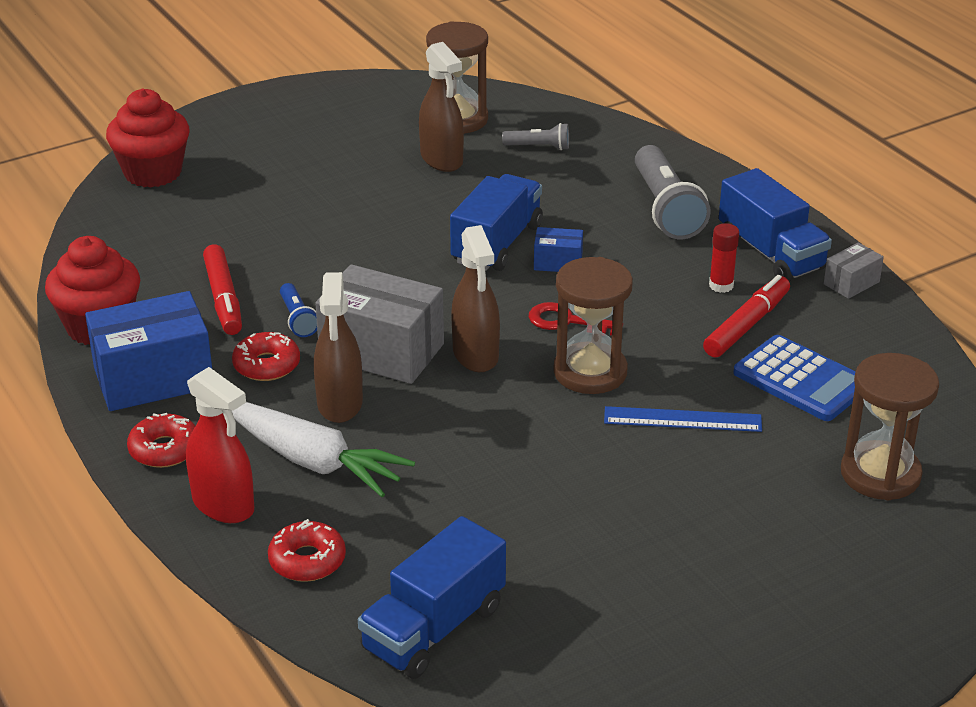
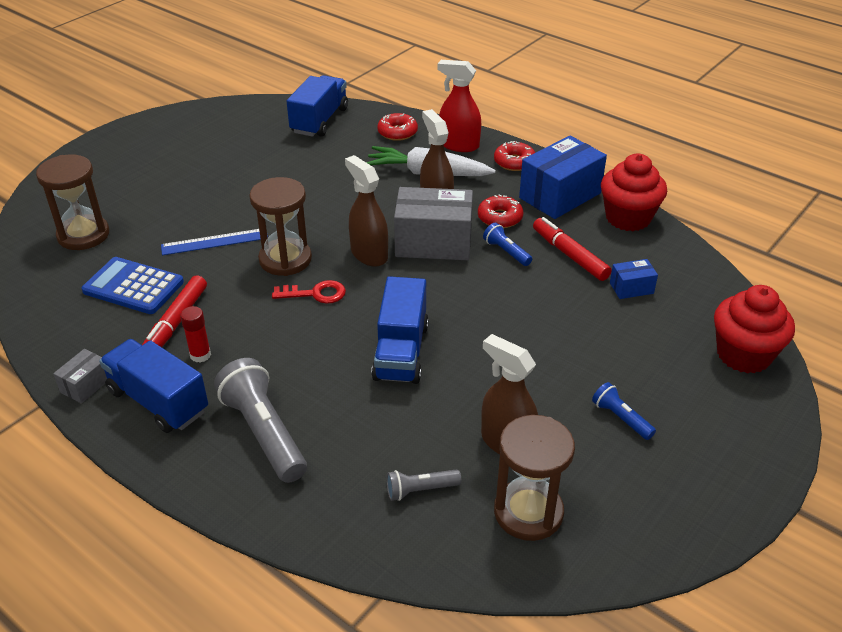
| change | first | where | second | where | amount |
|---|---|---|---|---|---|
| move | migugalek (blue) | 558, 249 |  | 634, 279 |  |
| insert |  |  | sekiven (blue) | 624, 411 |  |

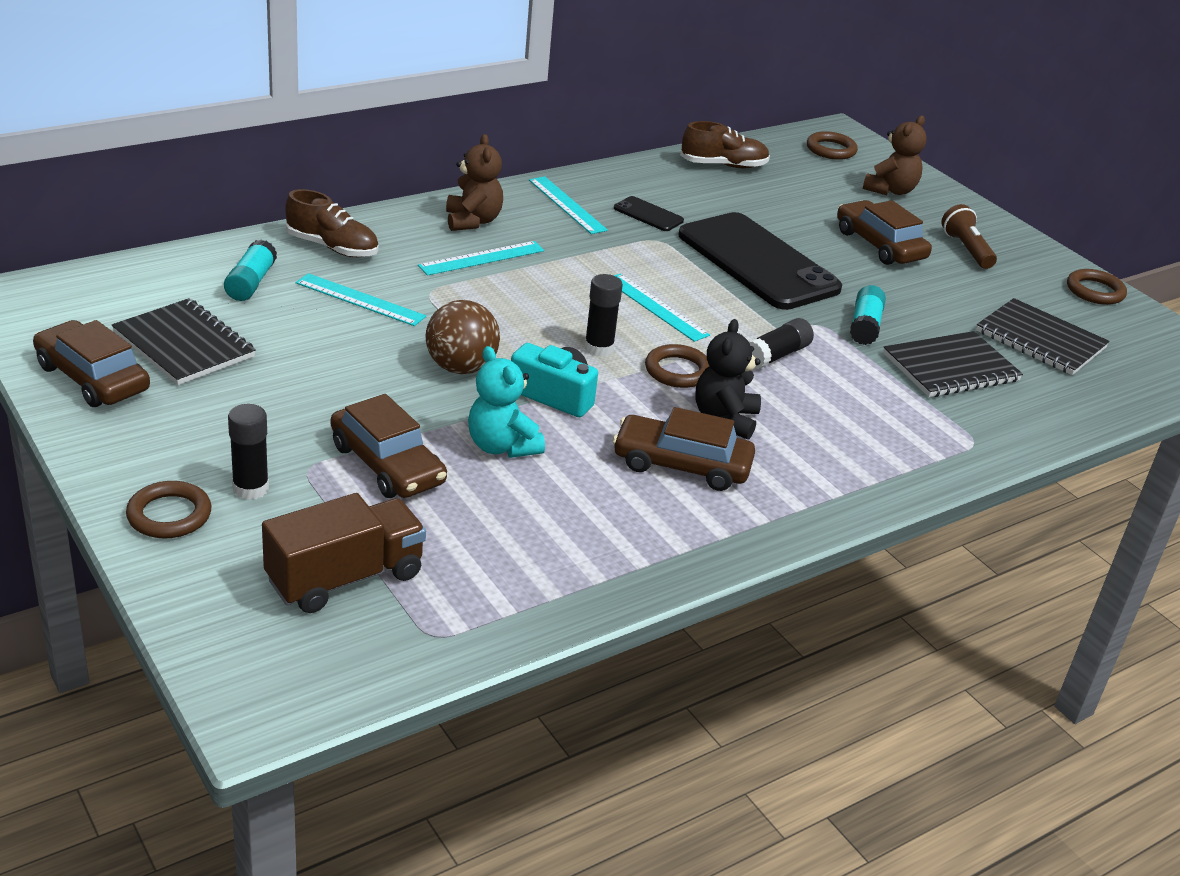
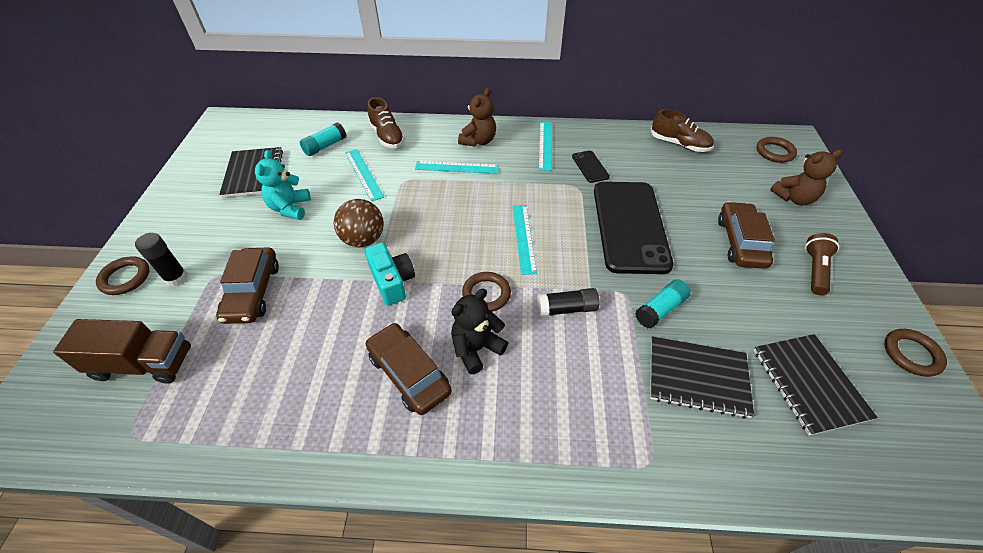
| change | first | where | second | where | amount |
|---|---|---|---|---|---|
| delete | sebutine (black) | 603, 315 |  |  |  |
| delete | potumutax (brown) | 91, 363 |  |  |  |
| move | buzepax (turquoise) | 506, 402 |  | 283, 185 |  |

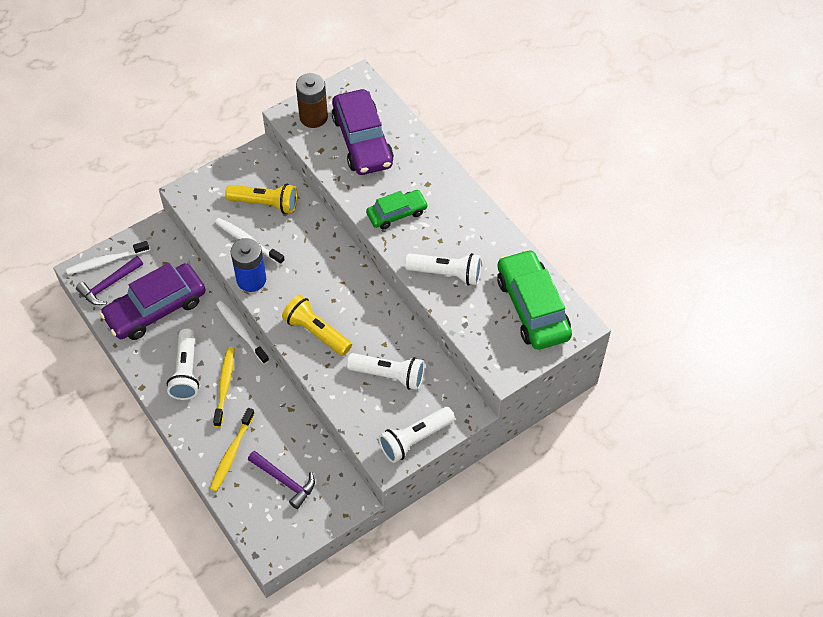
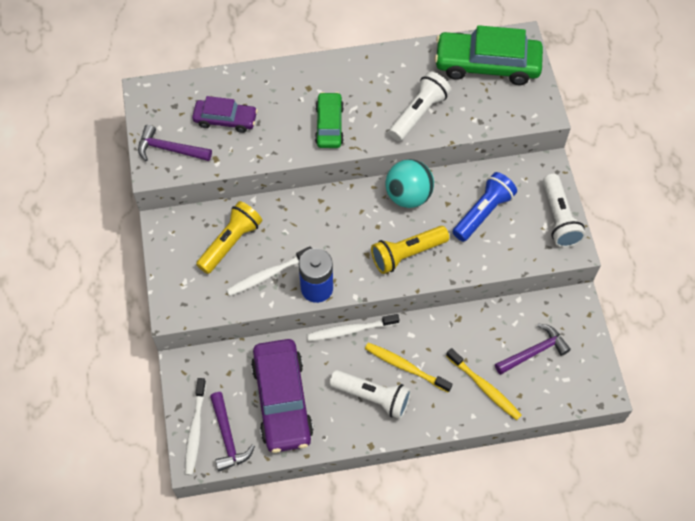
| change | first | where | second | where | amount |
|---|---|---|---|---|---|
| replace | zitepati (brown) | 312, 100 | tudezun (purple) | 175, 142 |  |
| resize | potumutax (purple) | 363, 132 |  | 225, 114 | x0.58 |
| recolor | sekiven (white) | 386, 371 | sekiven (blue) | 485, 207 |  |
| insert |  |  | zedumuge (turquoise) | 409, 183 |  |

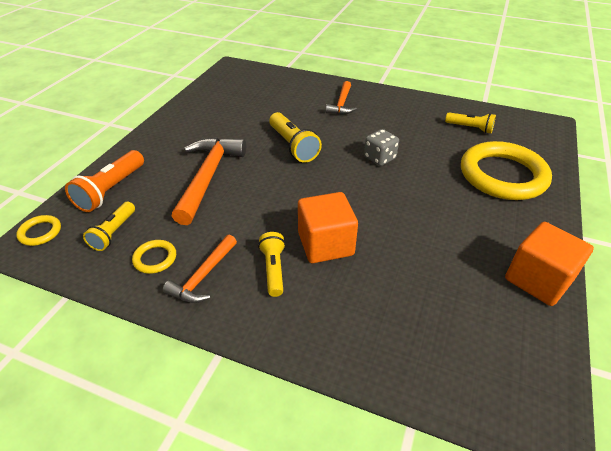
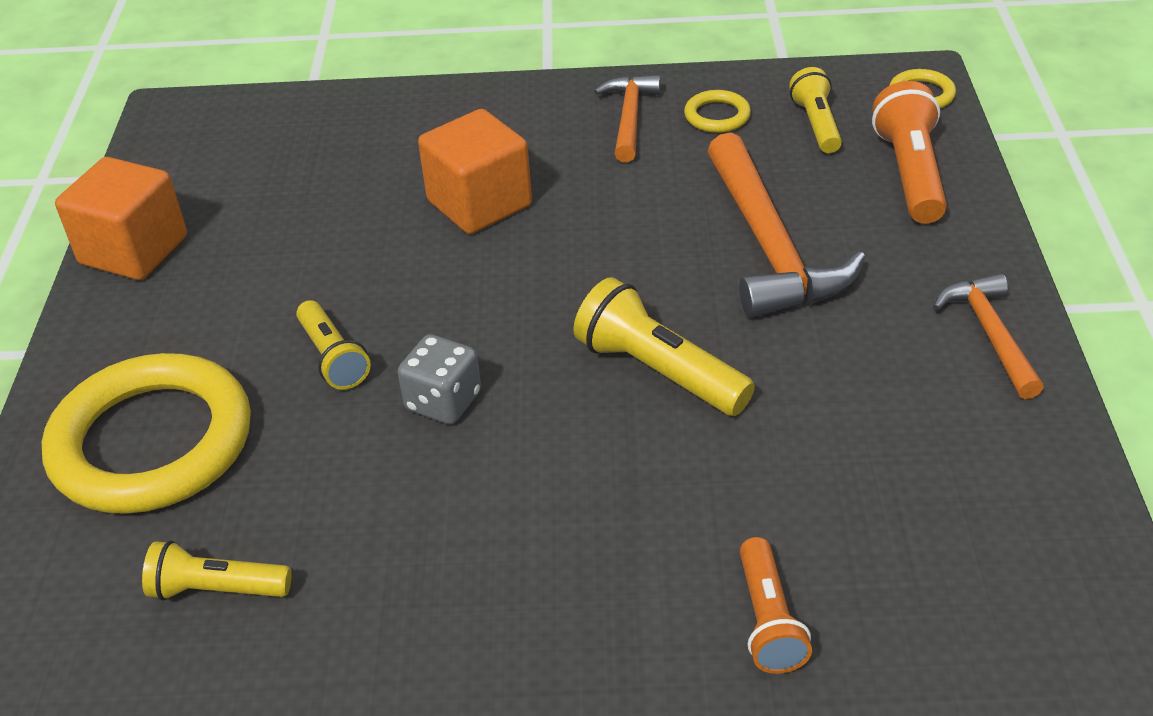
| change | first | where | second | where | amount |
|---|---|---|---|---|---|
| move | tudezun (orange) | 341, 98 |  | 988, 336 |  |
| move | sekiven (yellow) | 272, 264 |  | 333, 345 |  |
| insert |  |  | sekiven (orange) | 776, 605 |  |

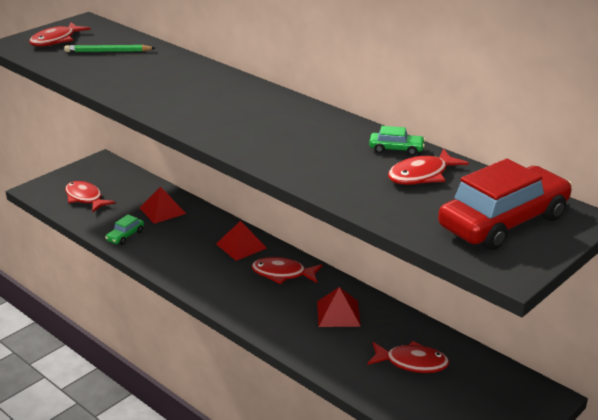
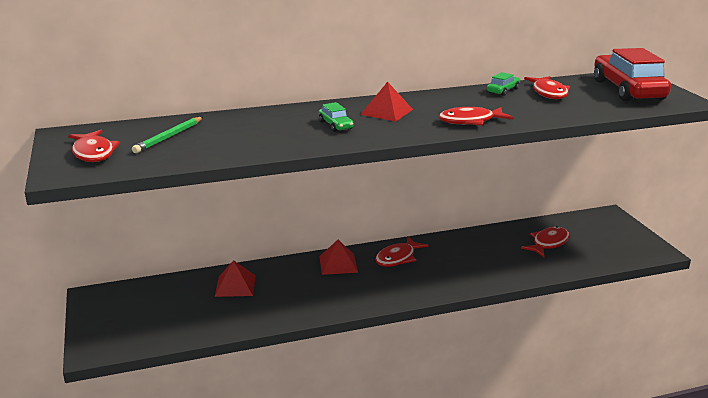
| change | first | where | second | where | amount |
|---|---|---|---|---|---|
| move | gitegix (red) | 90, 196 |  | 476, 116 |  |
| move | potumutax (green) | 124, 230 |  | 336, 117 |  |
| move | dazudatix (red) | 339, 307 |  | 386, 102 |  |

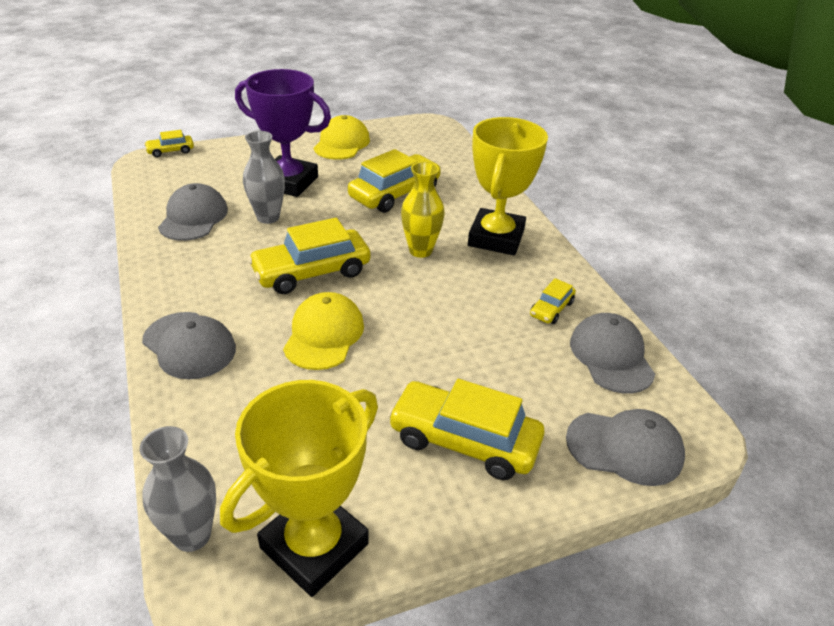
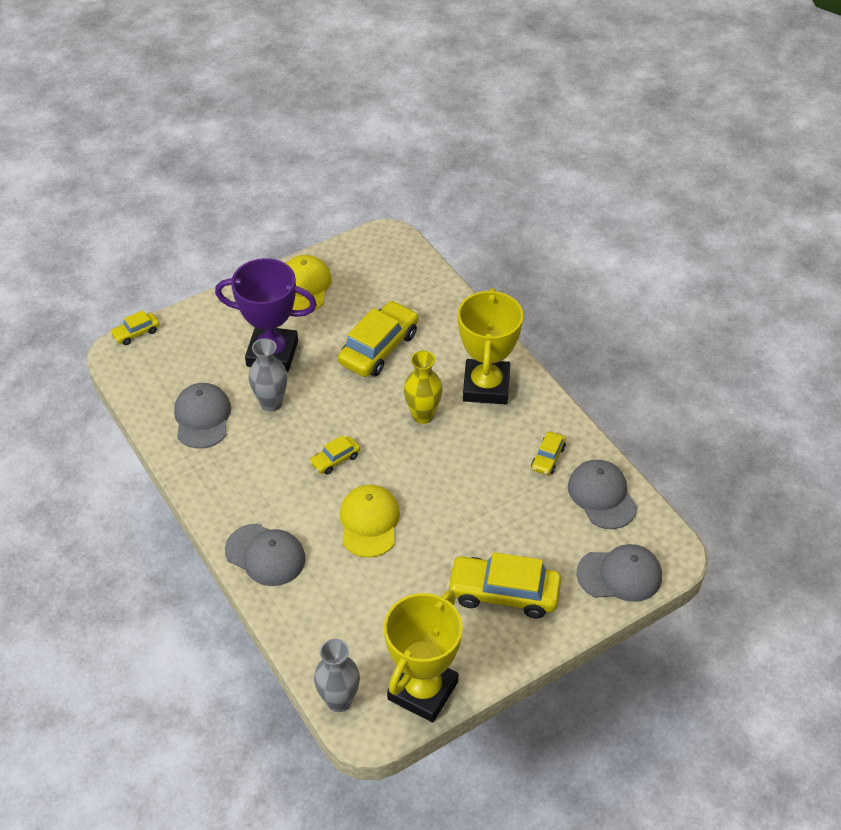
| change | first | where | second | where | amount |
|---|---|---|---|---|---|
| resize | potumutax (yellow) | 309, 256 |  | 334, 455 | x0.50 |

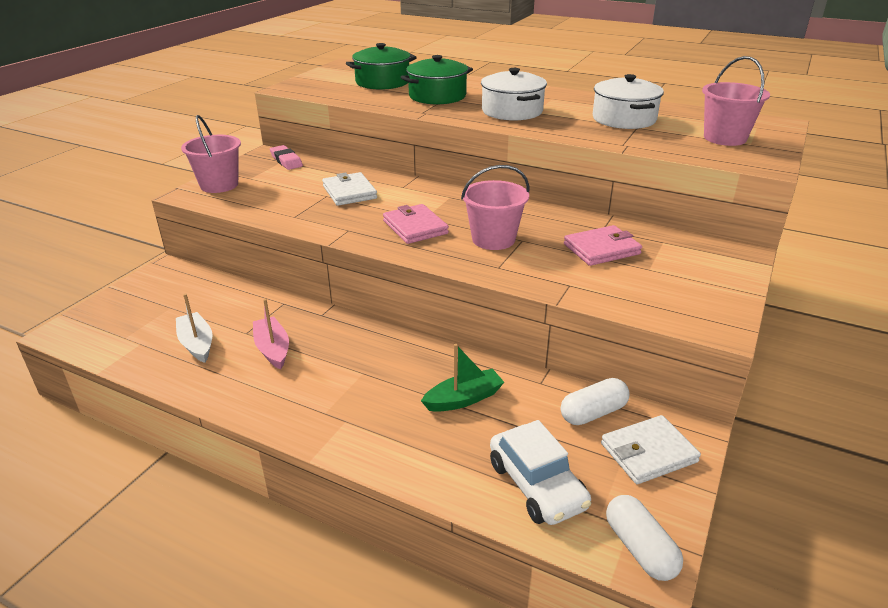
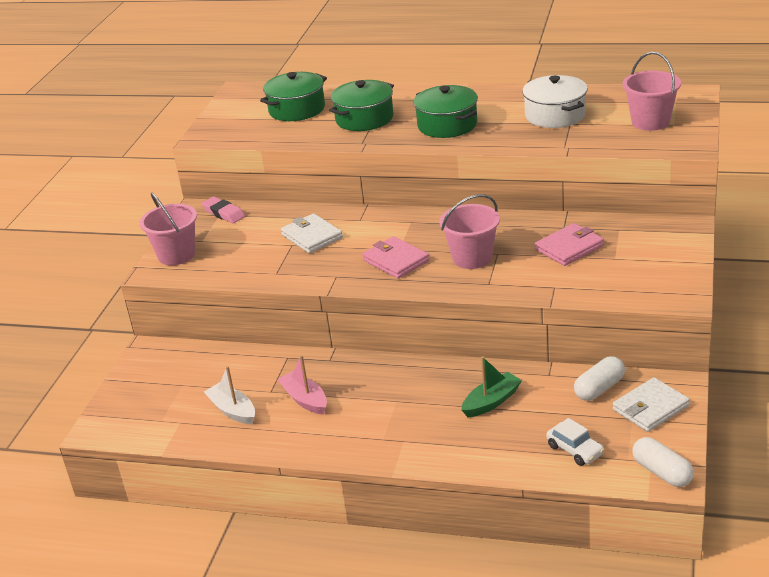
| change | first | where | second | where | amount |
|---|---|---|---|---|---|
| recolor | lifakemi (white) | 514, 94 | lifakemi (green) | 446, 111 |  |
| resize | potumutax (white) | 540, 472 |  | 575, 442 | x0.65 |

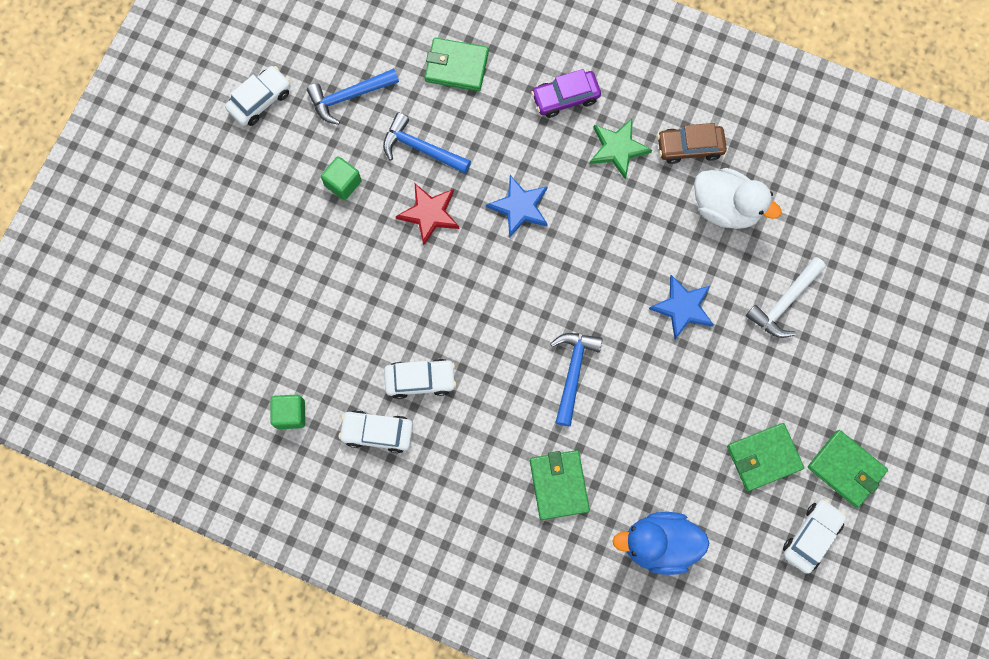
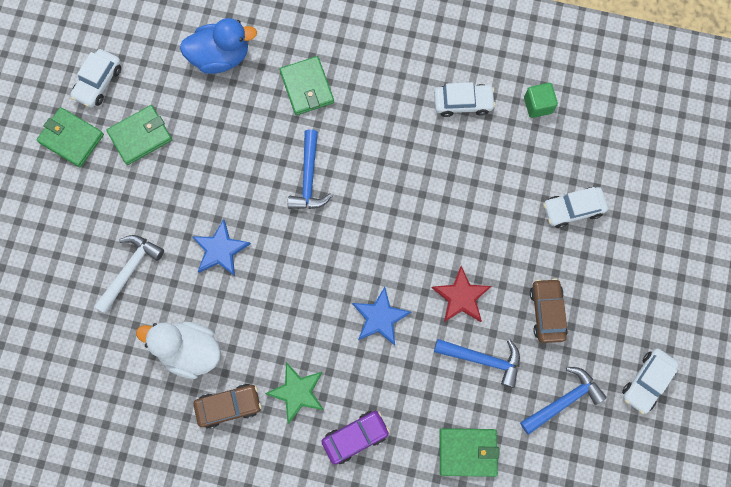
| change | first | where | second | where | amount |
|---|---|---|---|---|---|
| replace | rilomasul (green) | 341, 178 | potumutax (brown) | 549, 310 |  |
| move | potumutax (white) | 420, 379 |  | 575, 207 |  |

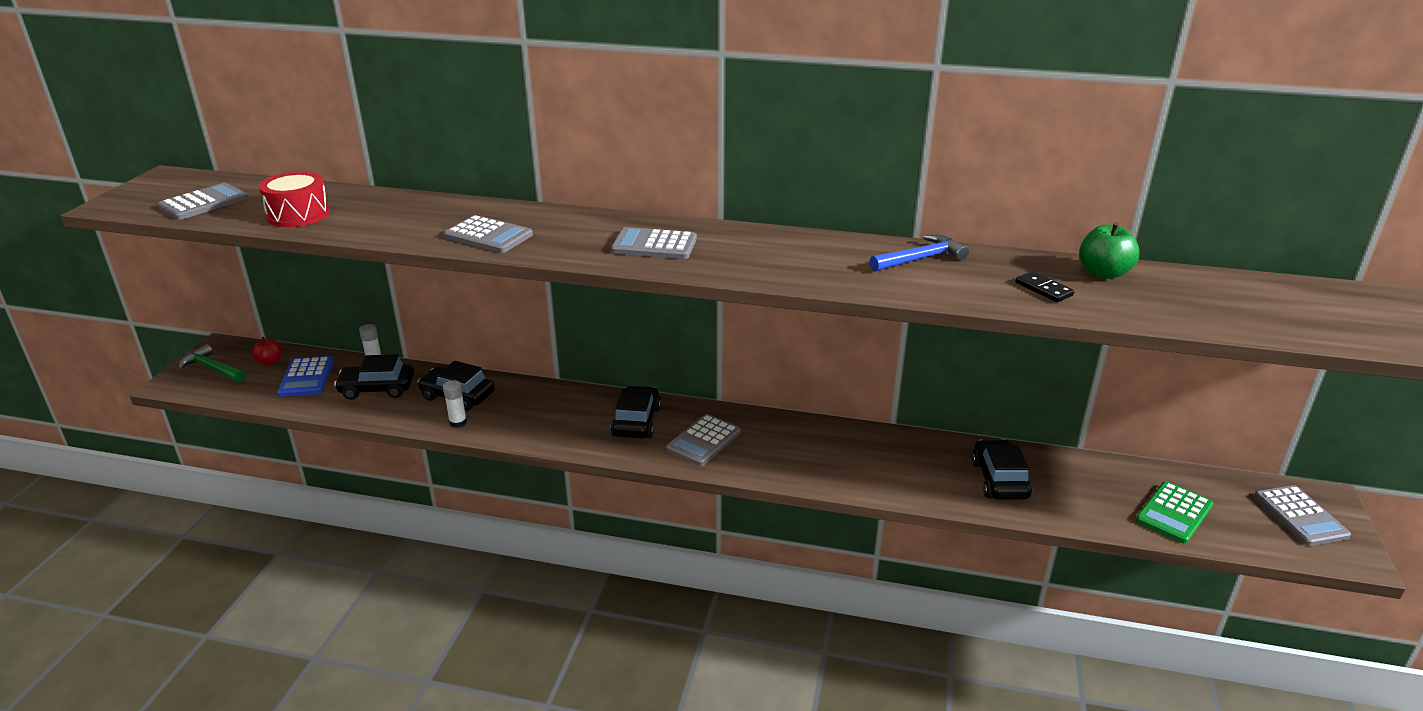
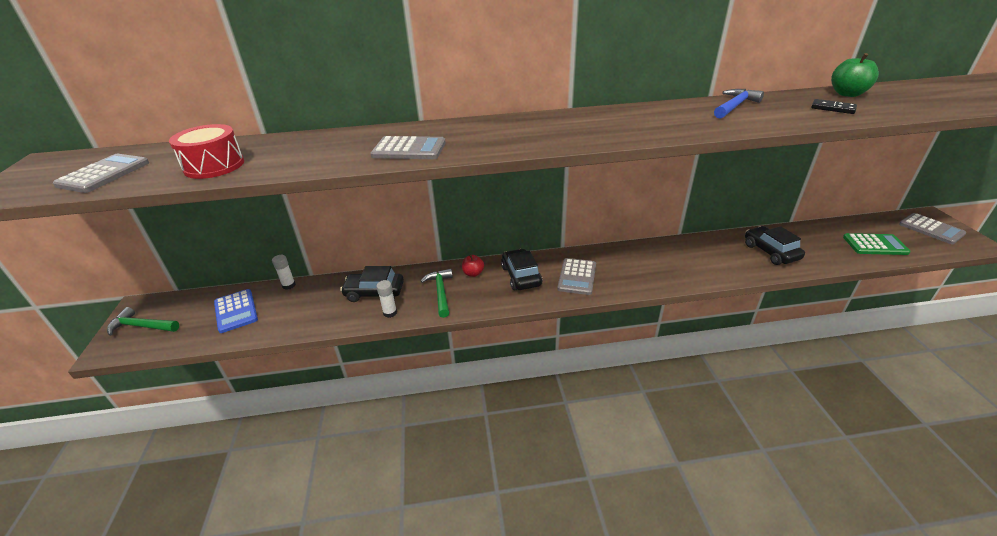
| change | first | where | second | where | amount |
|---|---|---|---|---|---|
| delete | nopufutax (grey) | 654, 243 |  |  |  |
| move | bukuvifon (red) | 267, 351 |  | 473, 265 |  |
| delete | potumutax (black) | 374, 377 |  |  |  |
| rotate | nopufutax (green) | 1174, 512 |  | 877, 244 | 105 degrees counterclockwise |
| insert |  |  | tudezun (green) | 436, 293 |  |

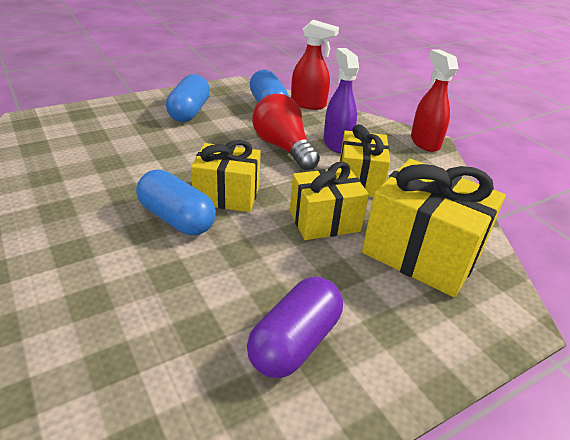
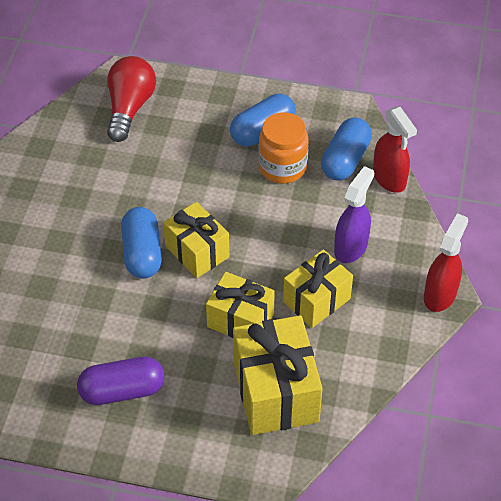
| change | first | where | second | where | amount |
|---|---|---|---|---|---|
| move | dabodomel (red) | 286, 132 |  | 131, 99 |  |
| insert |  |  | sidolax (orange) | 284, 148 |  |

